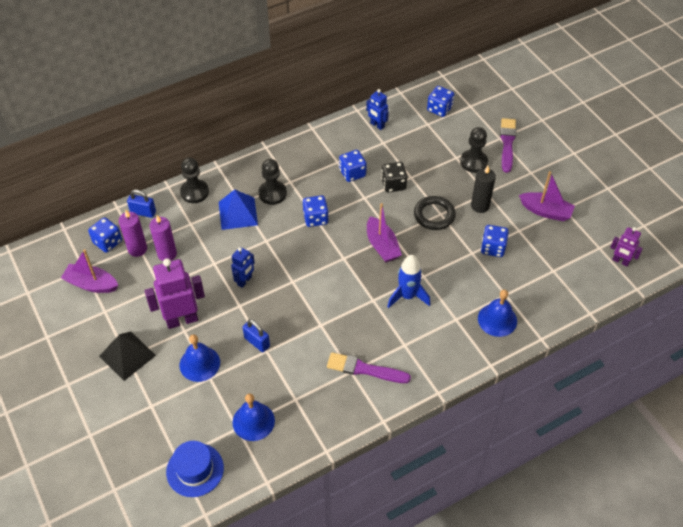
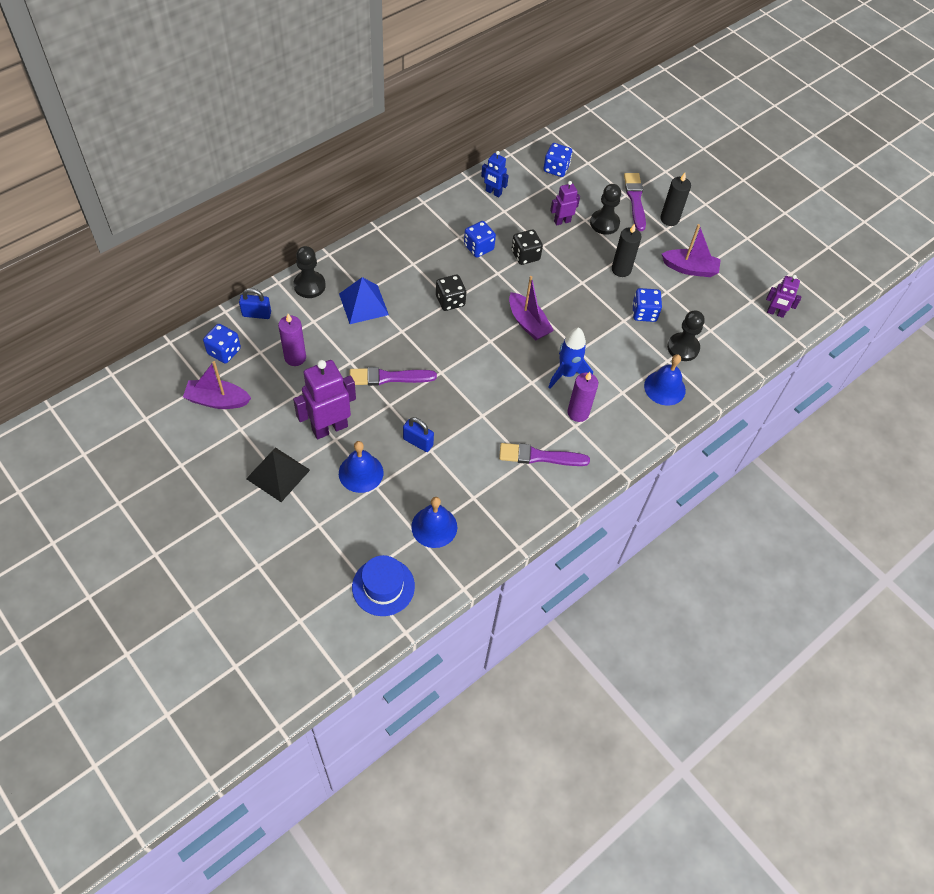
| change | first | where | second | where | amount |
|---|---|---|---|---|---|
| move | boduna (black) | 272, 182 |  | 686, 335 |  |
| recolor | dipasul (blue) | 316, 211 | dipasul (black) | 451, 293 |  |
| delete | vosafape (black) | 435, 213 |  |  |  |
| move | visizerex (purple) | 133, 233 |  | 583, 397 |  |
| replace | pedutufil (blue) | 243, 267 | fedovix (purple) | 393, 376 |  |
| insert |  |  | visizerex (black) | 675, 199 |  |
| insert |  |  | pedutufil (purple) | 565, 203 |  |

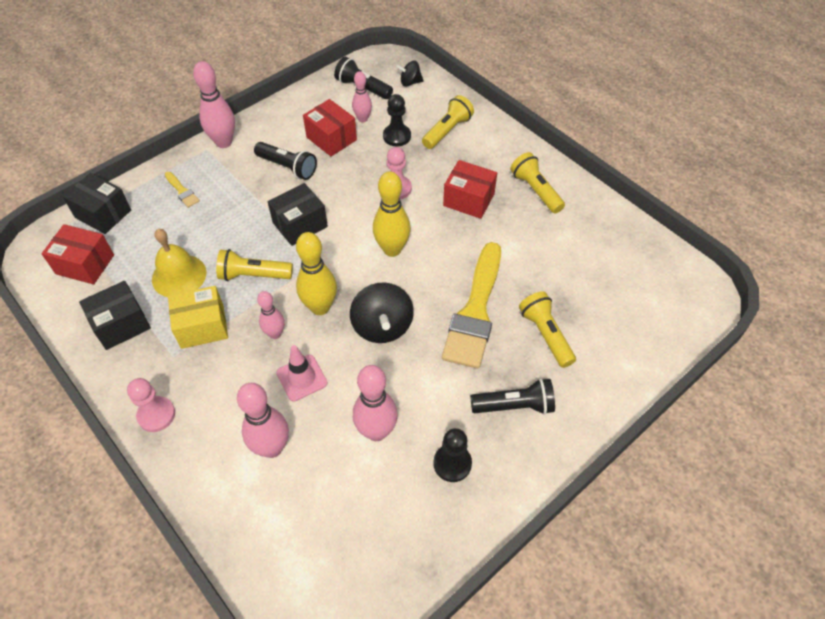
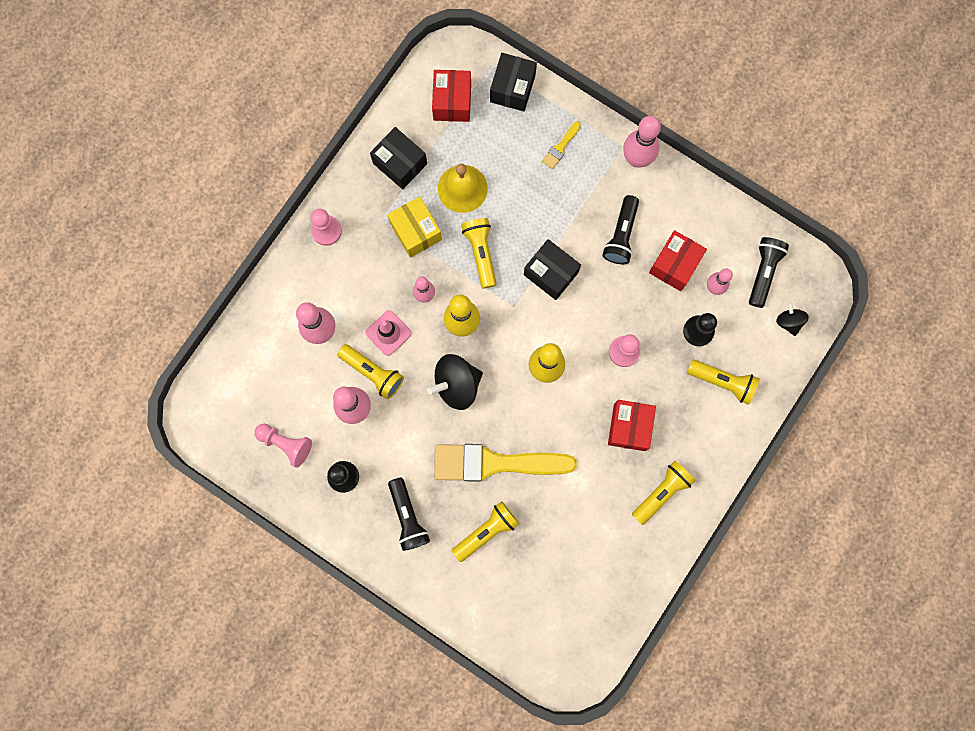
| change | first | where | second | where | amount |
|---|---|---|---|---|---|
| insert |  |  | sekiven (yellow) | 370, 372 |  |
| insert |  |  | boduna (pink) | 283, 446 |  |

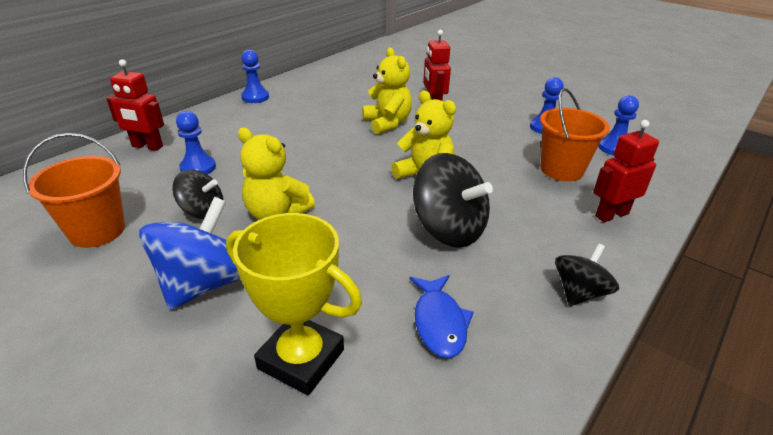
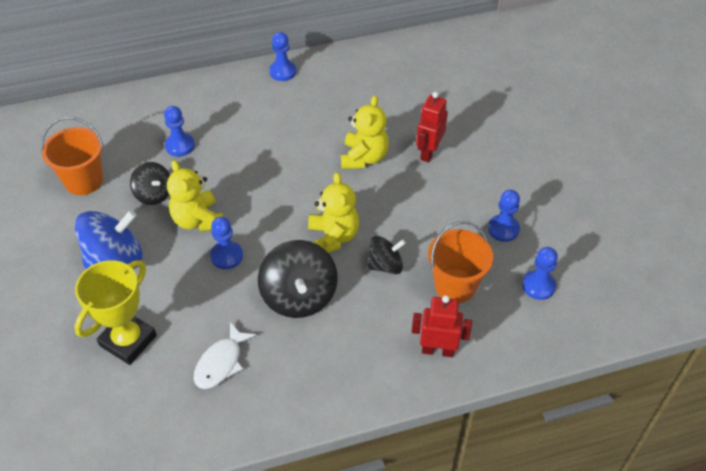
| change | first | where | second | where | amount |
|---|---|---|---|---|---|
| delete | pedutufil (red) | 135, 105 |  |  |  |
| rotate | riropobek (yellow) | 294, 304 |  | 115, 312 | 60 degrees clockwise |
| move | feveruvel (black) | 587, 274 |  | 387, 255 |  |
| recolor | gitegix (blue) | 441, 316 | gitegix (white) | 224, 355 |  |
| insert |  |  | boduna (blue) | 226, 243 |  |

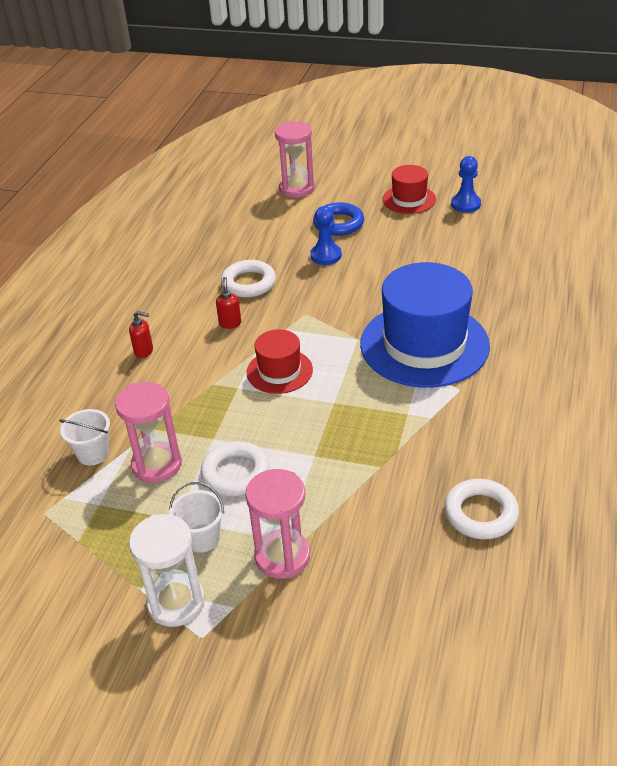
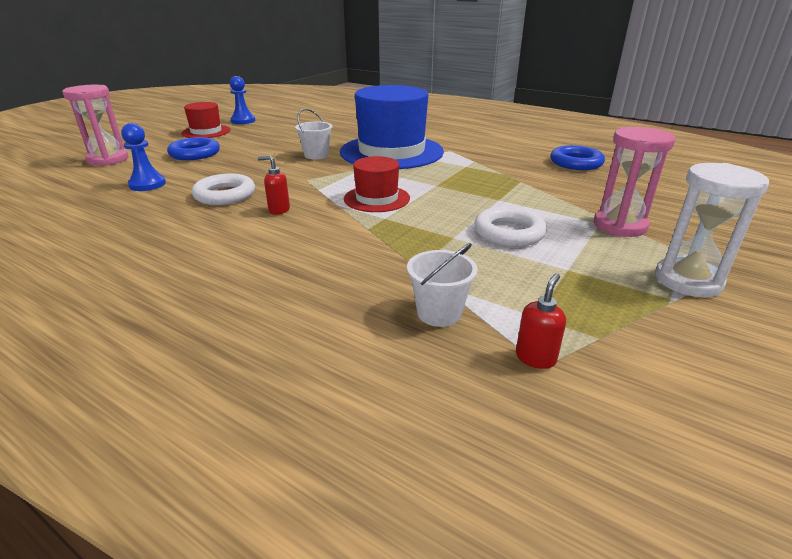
| change | first | where | second | where | amount |
|---|---|---|---|---|---|
| move | boduna (blue) | 326, 235 |  | 143, 157 |  |
| move | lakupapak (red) | 141, 334 |  | 541, 321 |  |
| delete | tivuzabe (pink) | 148, 432 |  |  |  |
| recolor | vosafape (white) | 481, 509 | vosafape (blue) | 577, 157 |  |
| move | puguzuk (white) | 196, 517 |  | 313, 133 |  |

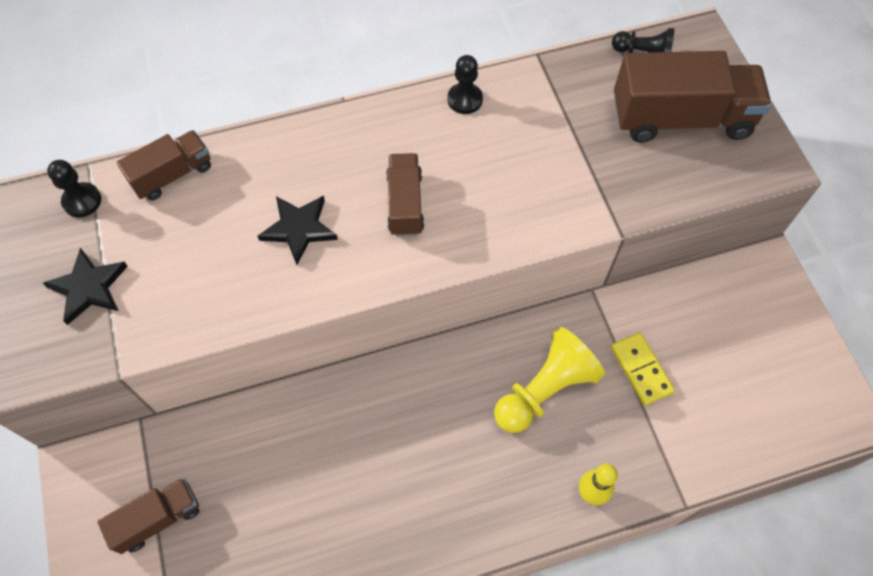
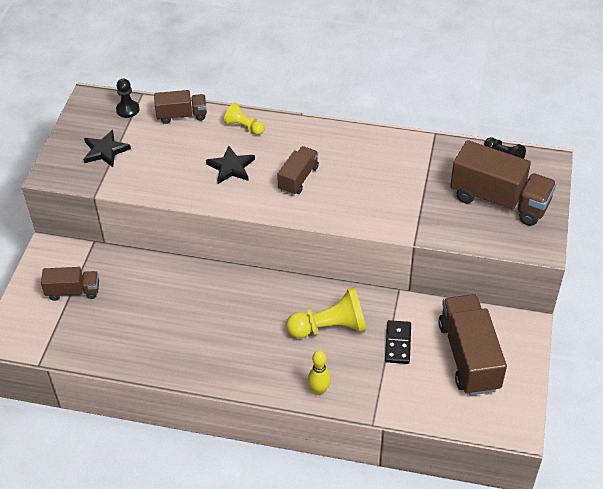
| change | first | where | second | where | amount |
|---|---|---|---|---|---|
| delete | boduna (black) | 465, 84 |  |  |  |
| recolor | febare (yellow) | 643, 368 | febare (black) | 398, 342 |  |
| insert |  |  | boduna (yellow) | 244, 118 |  |
| insert |  |  | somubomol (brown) | 472, 344 |  |

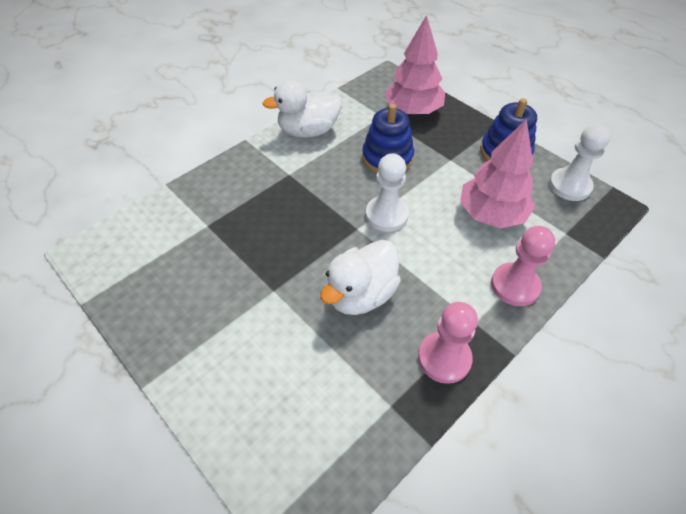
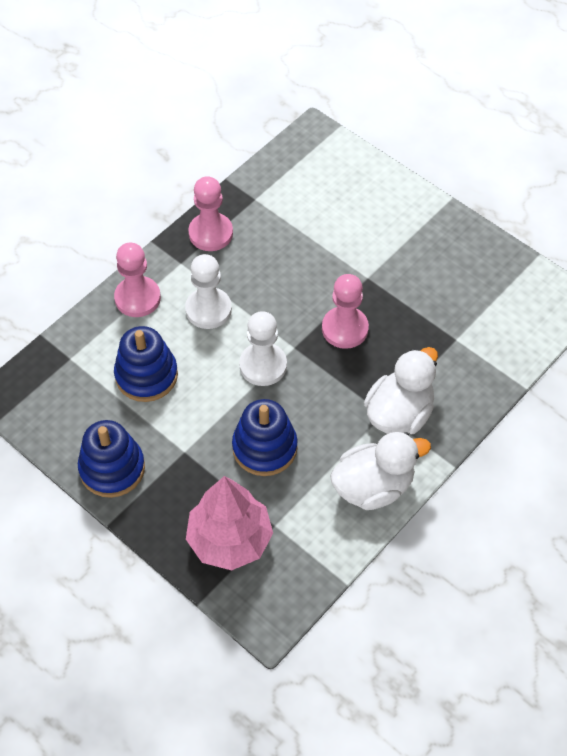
| change | first | where | second | where | amount |
|---|---|---|---|---|---|
| replace | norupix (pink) | 497, 173 | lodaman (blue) | 146, 364 |  |
| move | boduna (white) | 579, 162 |  | 208, 291 |  |
| move | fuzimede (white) | 360, 277 |  | 401, 391 |  |
| insert |  |  | boduna (pink) | 345, 311 |  |

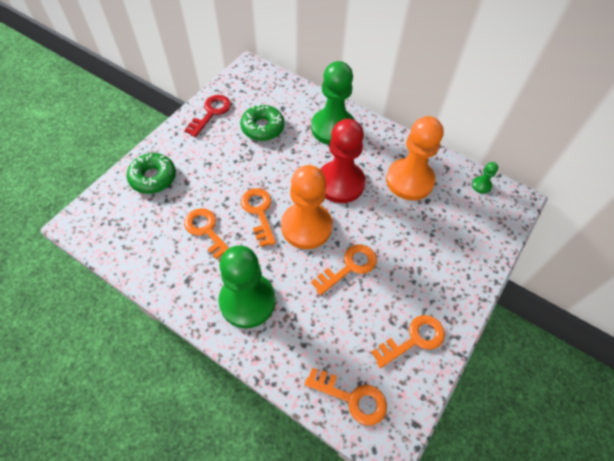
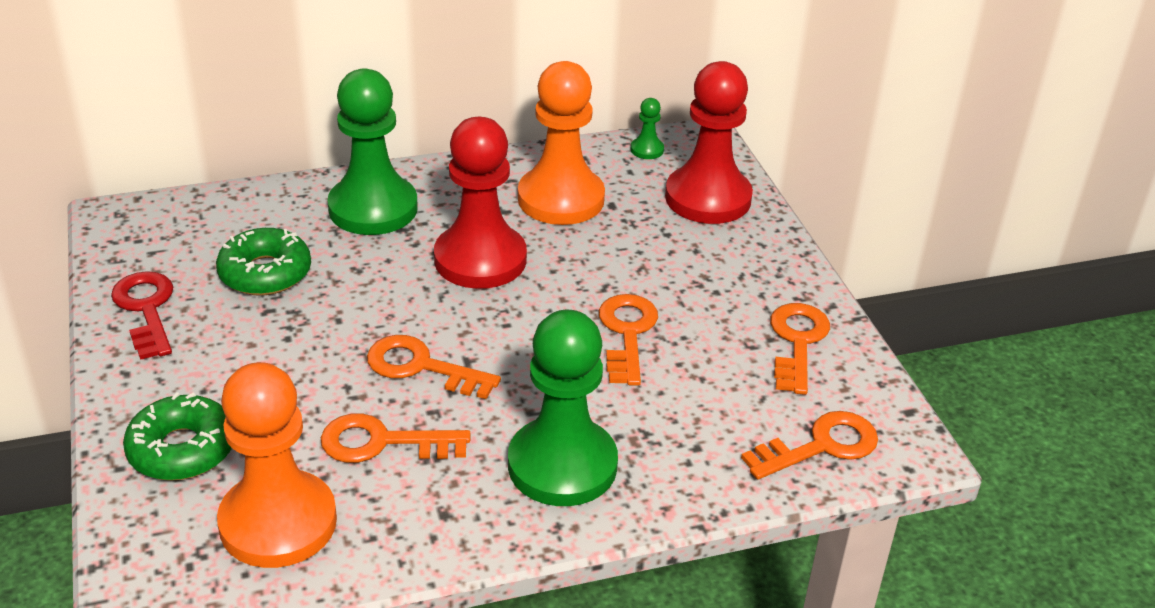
| change | first | where | second | where | amount |
|---|---|---|---|---|---|
| move | boduna (orange) | 307, 207 |  | 277, 465 |  |
| insert |  |  | boduna (red) | 709, 142 |  |

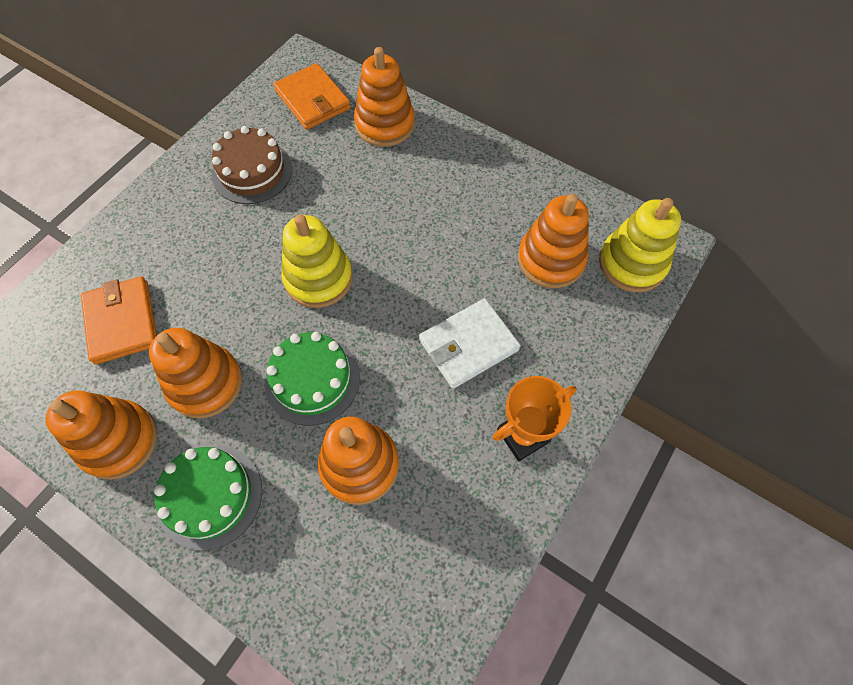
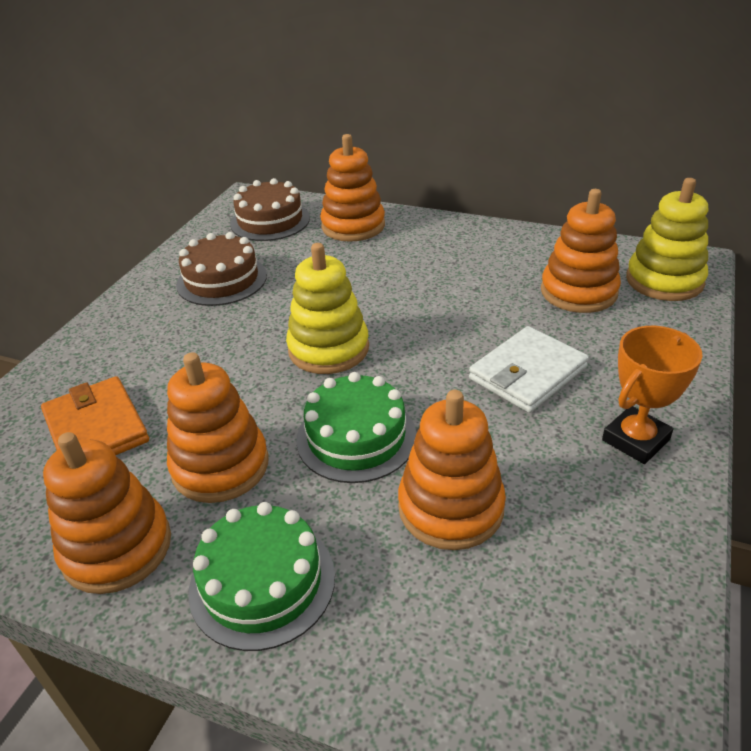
| change | first | where | second | where | amount |
|---|---|---|---|---|---|
| replace | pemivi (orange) | 312, 96 | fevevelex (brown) | 270, 209 |  |

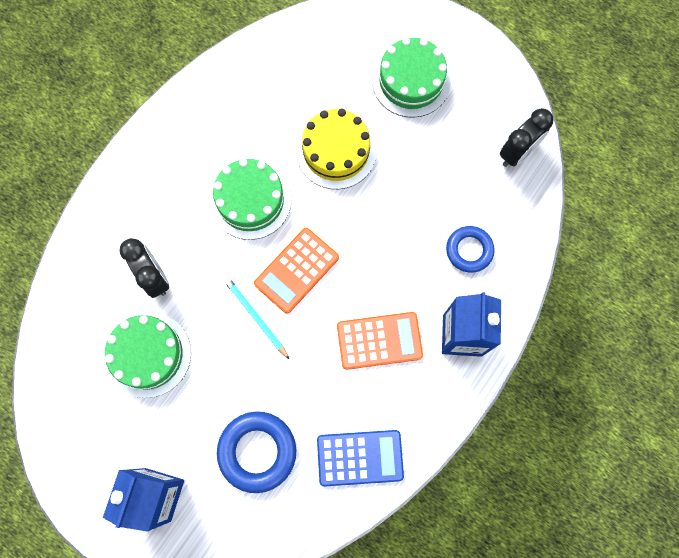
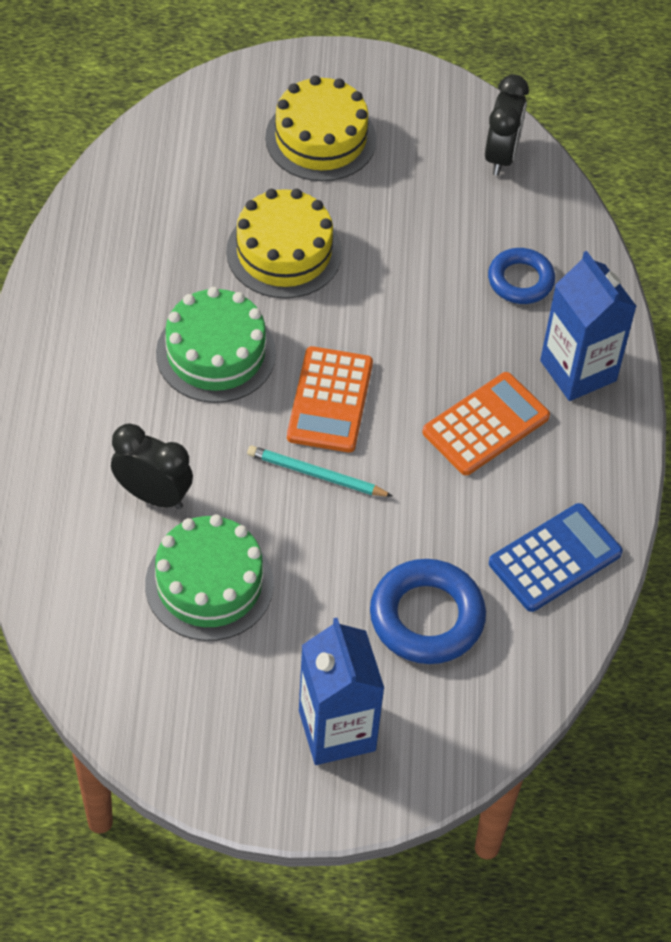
| change | first | where | second | where | amount |
|---|---|---|---|---|---|
| recolor | fevevelex (green) | 411, 77 | fevevelex (yellow) | 320, 128 |  |

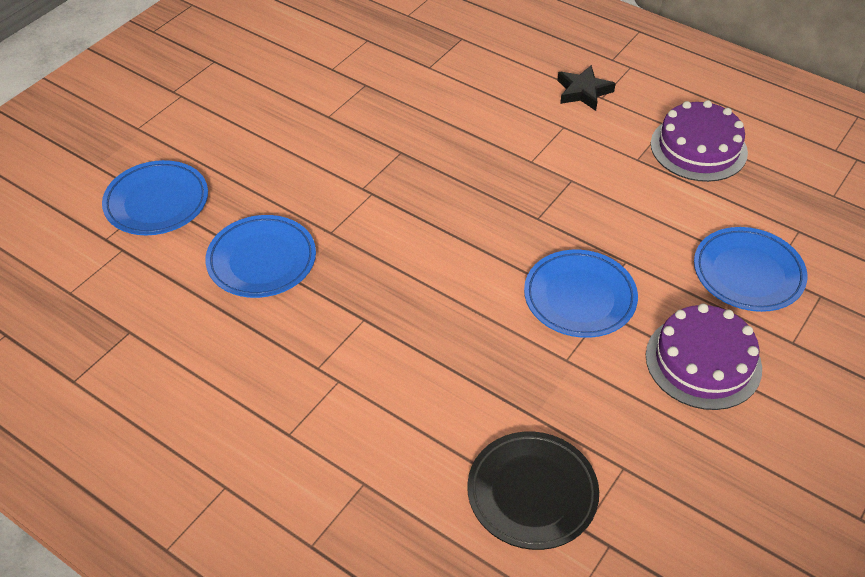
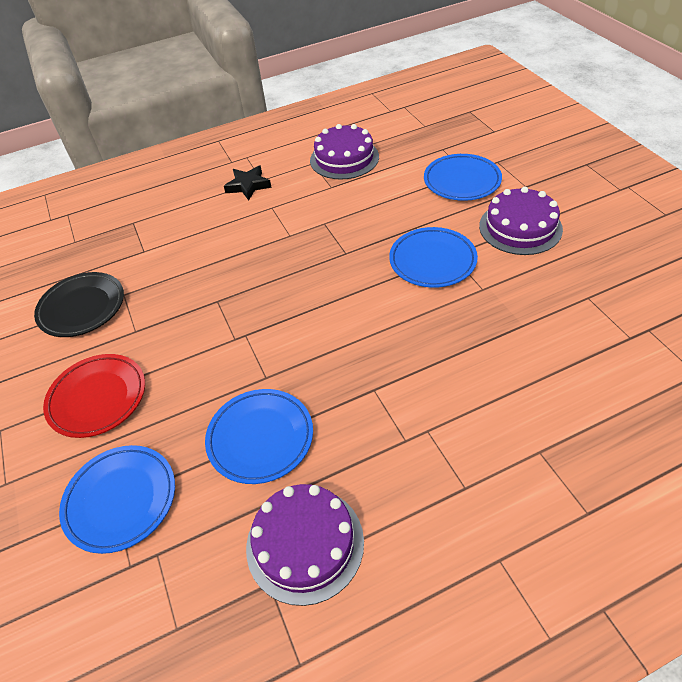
| change | first | where | second | where | amount |
|---|---|---|---|---|---|
| move | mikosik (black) | 533, 491 |  | 79, 304 |  |
| insert |  |  | mikosik (red) | 94, 396 |  |
| insert |  |  | fevevelex (purple) | 305, 545 |  |

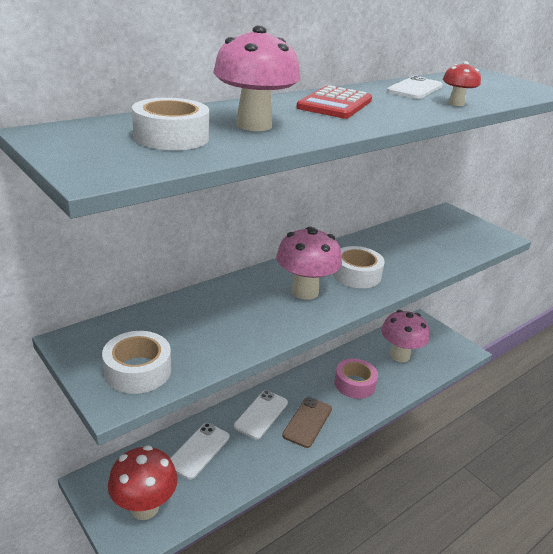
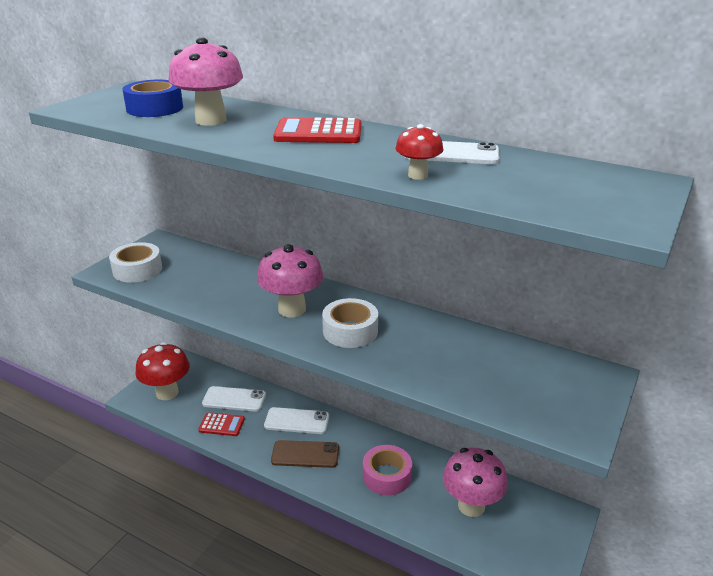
| change | first | where | second | where | amount |
|---|---|---|---|---|---|
| recolor | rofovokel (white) | 170, 124 | rofovokel (blue) | 152, 98 |  |
| insert |  |  | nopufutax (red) | 221, 424 |  |

